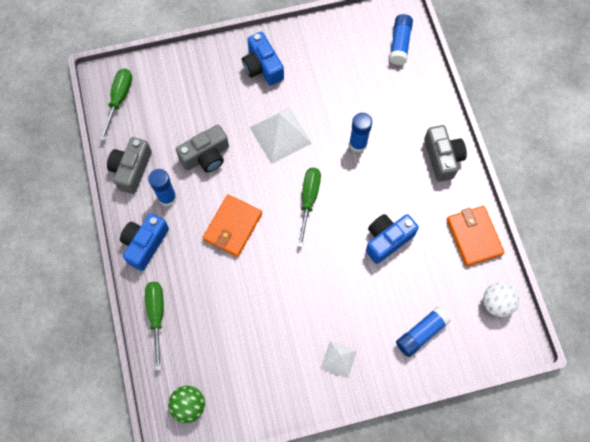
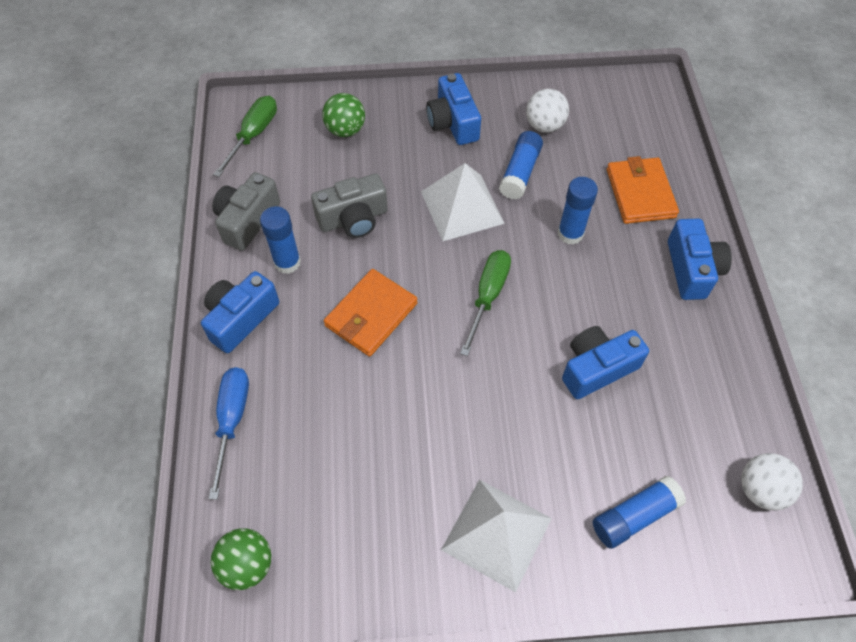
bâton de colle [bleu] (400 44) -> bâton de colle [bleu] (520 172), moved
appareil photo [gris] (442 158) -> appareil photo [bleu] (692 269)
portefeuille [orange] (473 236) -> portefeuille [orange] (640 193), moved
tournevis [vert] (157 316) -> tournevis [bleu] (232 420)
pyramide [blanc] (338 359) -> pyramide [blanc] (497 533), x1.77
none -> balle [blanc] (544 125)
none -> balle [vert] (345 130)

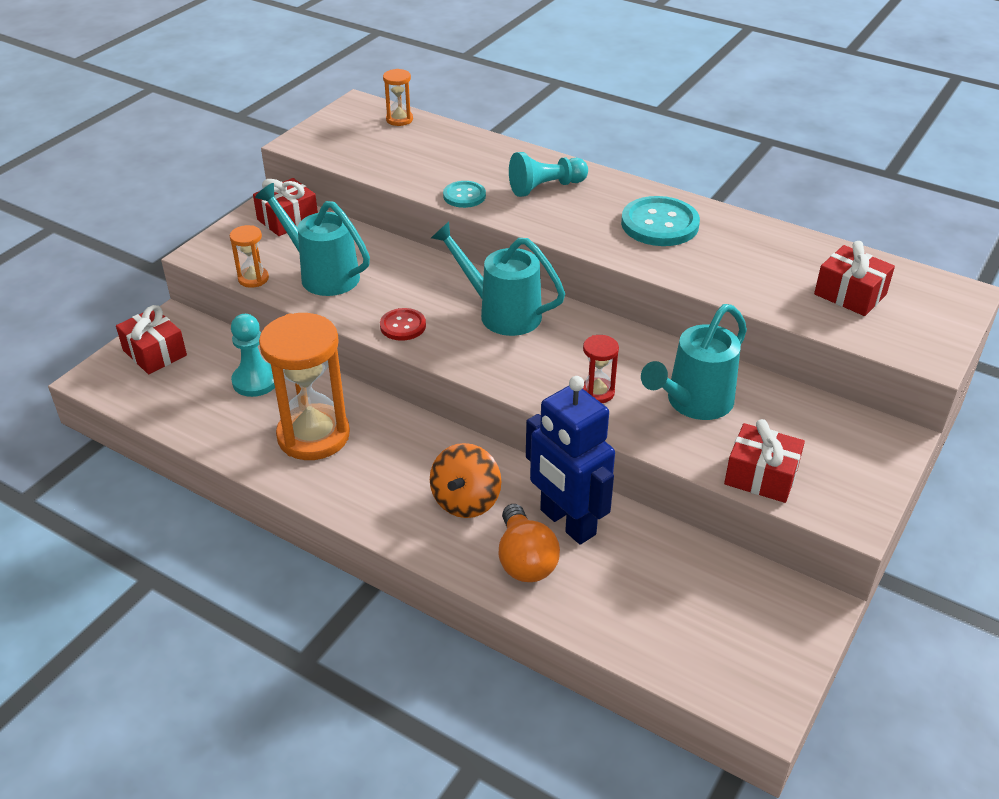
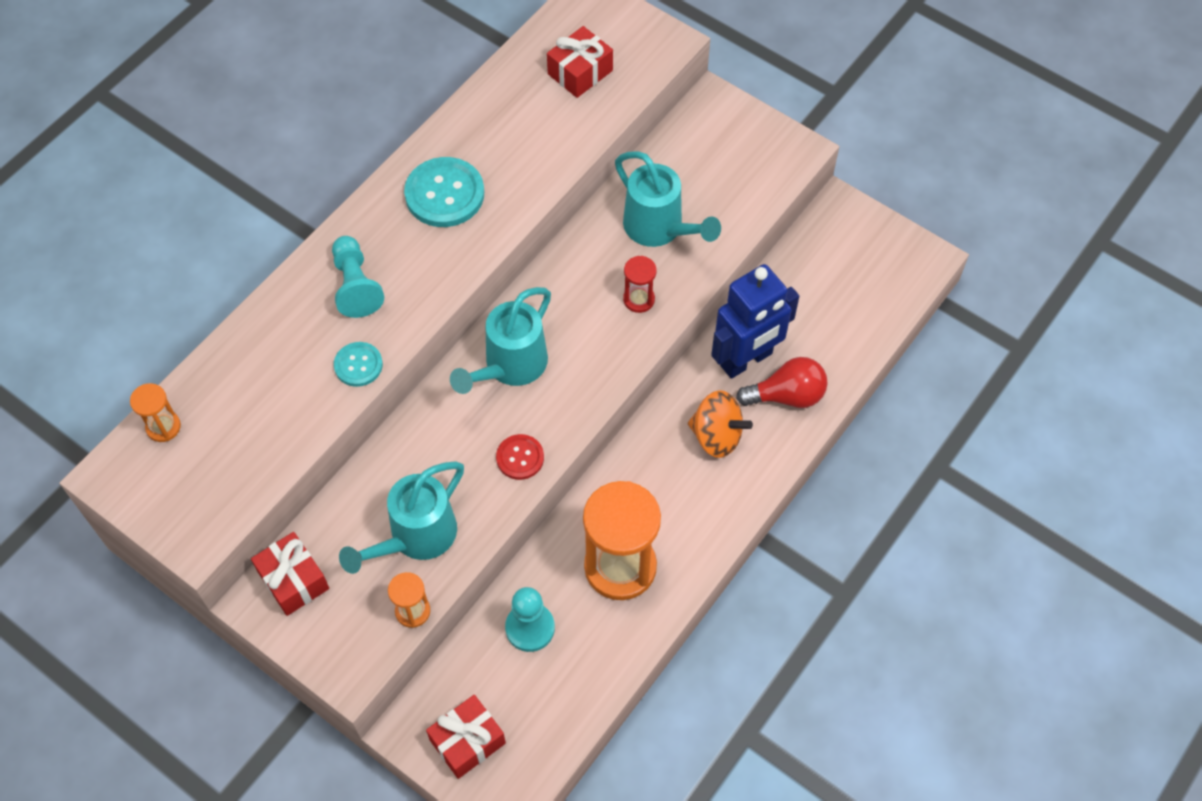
cadeau [rouge] (761 476) -> none
ampoule [orange] (525 560) -> ampoule [rouge] (787 396)

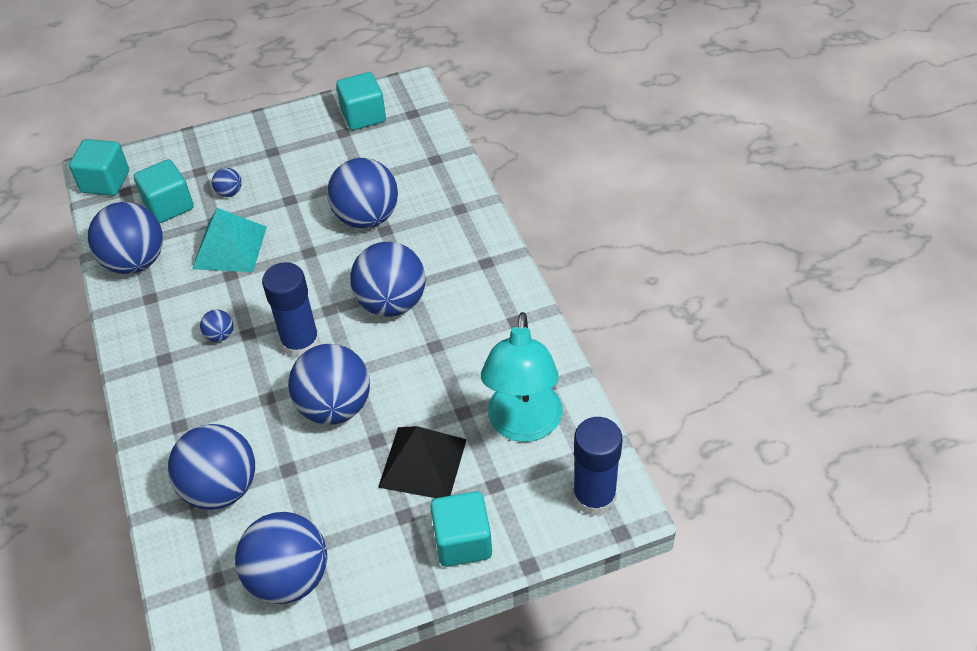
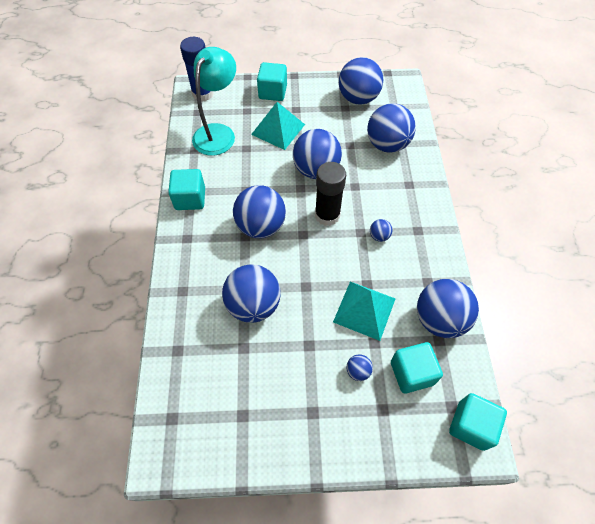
cube [turquoise] (363 116) -> cube [turquoise] (190 199), moved
bâton de colle [bleu] (300 343) -> bâton de colle [noir] (327 215)
pyramide [noir] (423 462) -> pyramide [turquoise] (278 129)

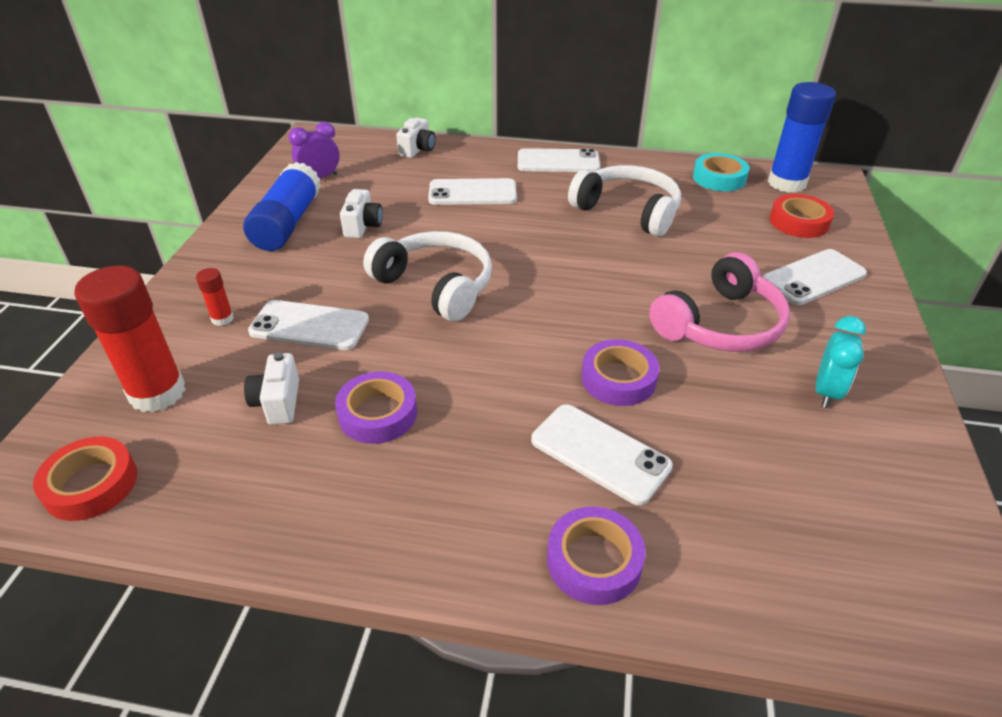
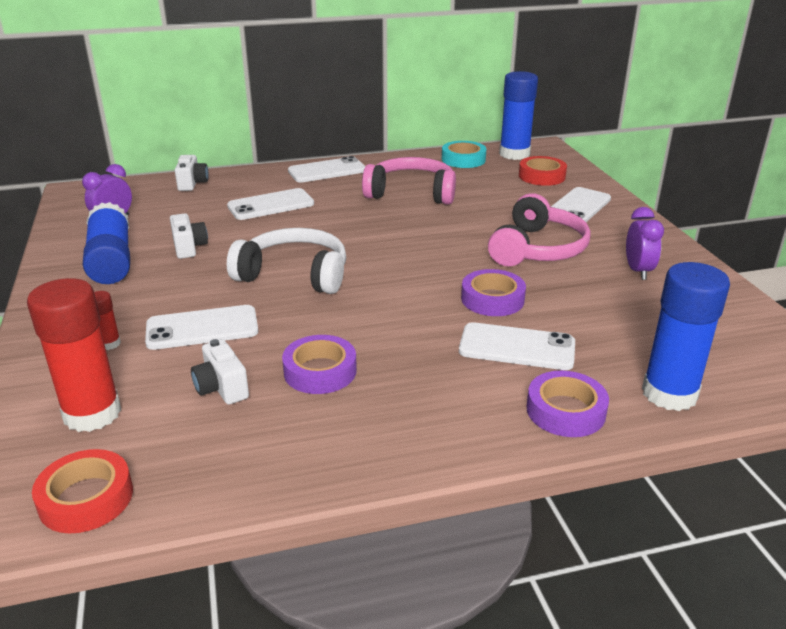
casque audio [blanc] (628 211) -> casque audio [rose] (411 193)
réveil [turquoise] (826 392) -> réveil [violet] (638 271)
none -> bâton de colle [bleu] (669 394)

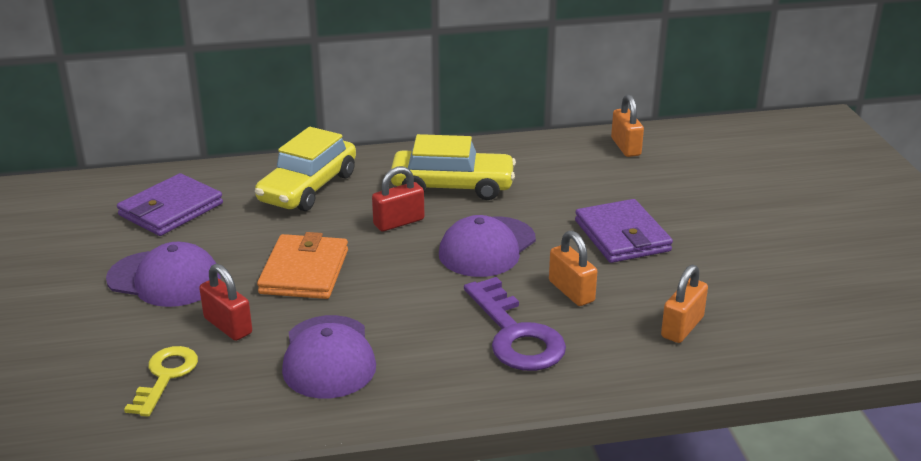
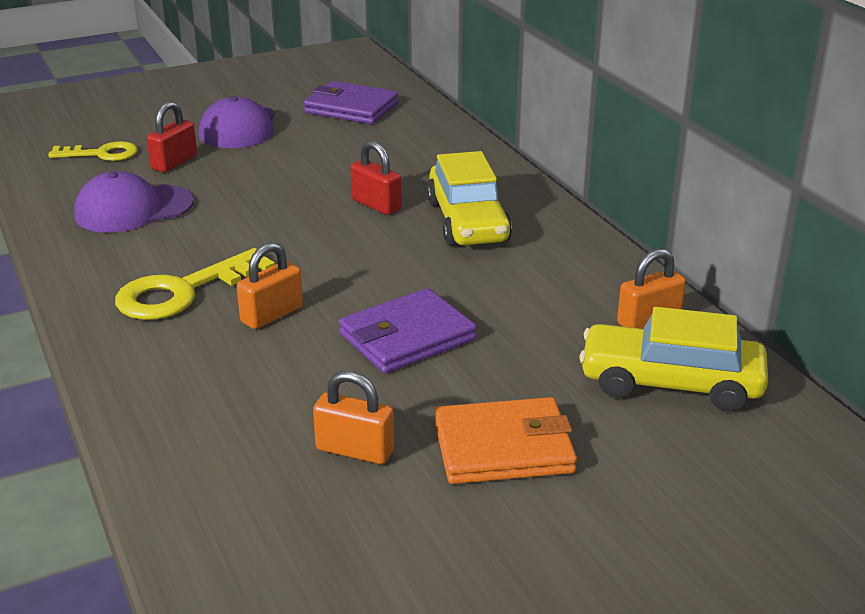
voiture [jaune] (308 188) -> voiture [jaune] (670 383), moved
casquette [violet] (487 247) -> none
portefeuille [orange] (304 272) -> portefeuille [orange] (503 447), moved
cadenas [orange] (682 327) -> cadenas [orange] (355 450), moved
clé [violet] (515 334) -> clé [jaune] (183 291)

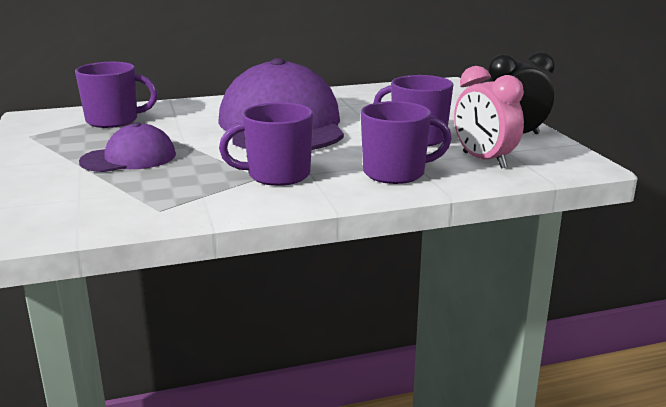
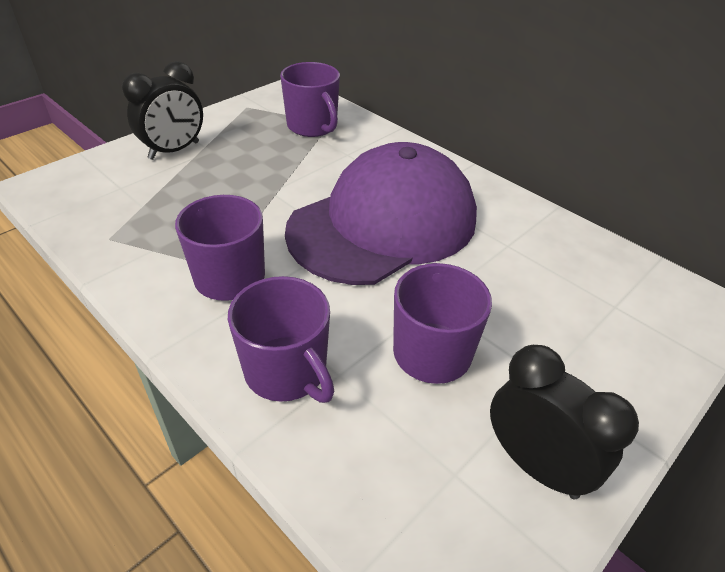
réveil [rose] (483 160) -> none
casquette [violet] (129 158) -> none
none -> réveil [noir] (174 151)

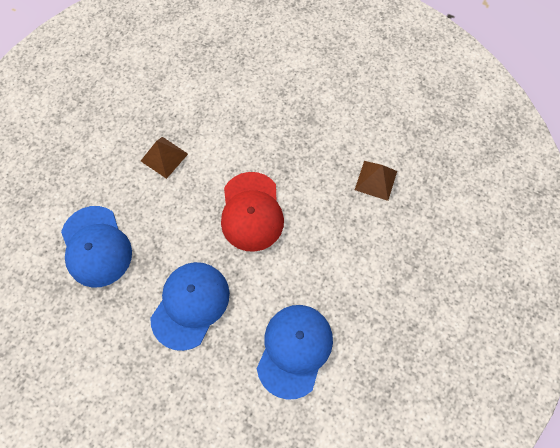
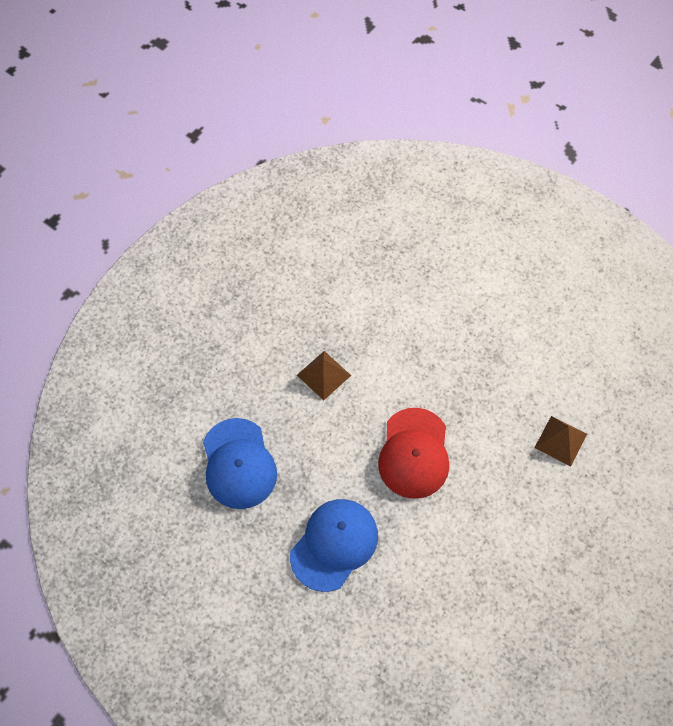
casquette [bleu] (294 350) -> none

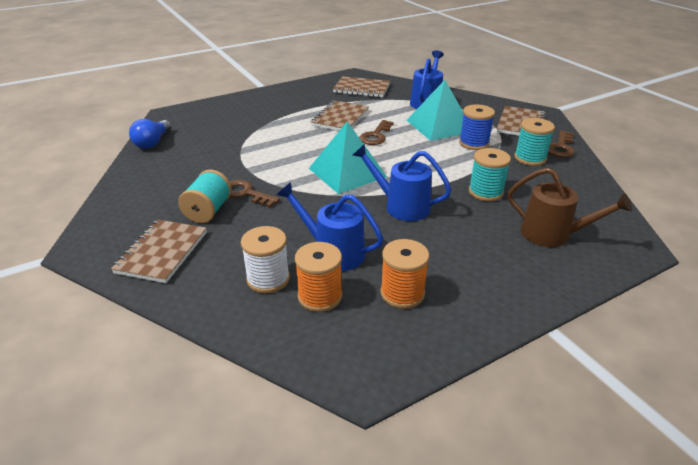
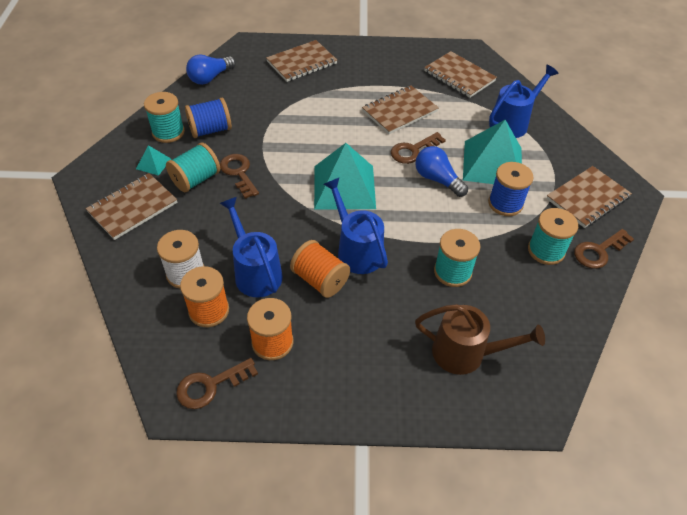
arrosoir [marron] (552 234) -> arrosoir [marron] (466 353), 45 degrees counterclockwise
none -> carnet [marron] (302 63)
none -> bobine [turquoise] (168 132)
none -> bobine [bleu] (210 130)
none -> pyramide [turquoise] (153 164)
none -> ampoule [bleu] (437 179)
none -> bobine [orange] (320 280)
none -> clé [marron] (210 386)

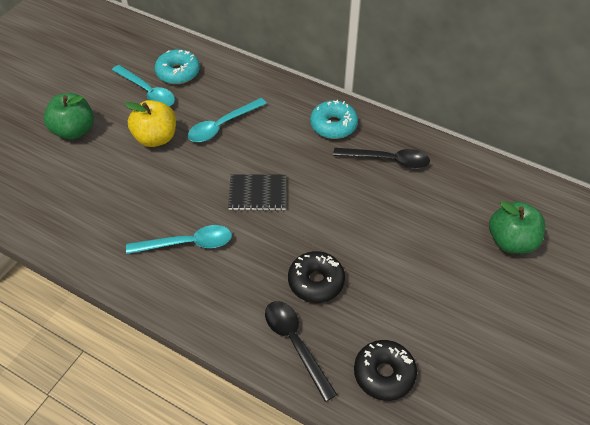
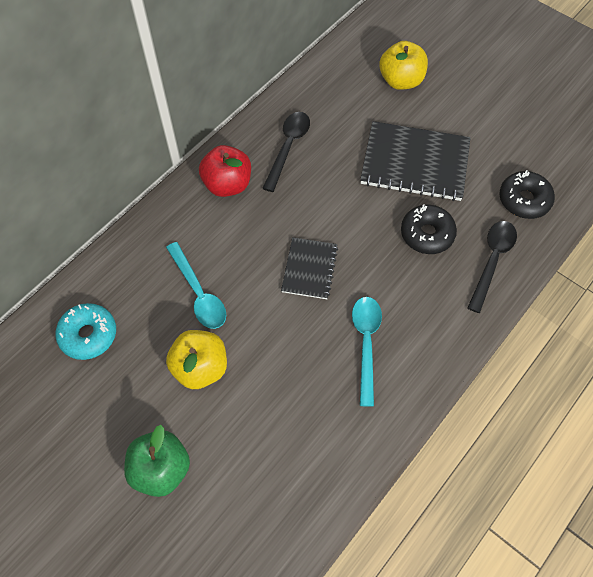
cuillère [turquoise] (148 92) -> none
beignet [turquoise] (333 125) -> pomme [rouge] (227 184)
pomme [vert] (511 241) -> pomme [jaune] (401 80)
cuillère [noir] (295 344) -> cuillère [noir] (492 261), 135 degrees clockwise
none -> carnet [noir] (415 163)

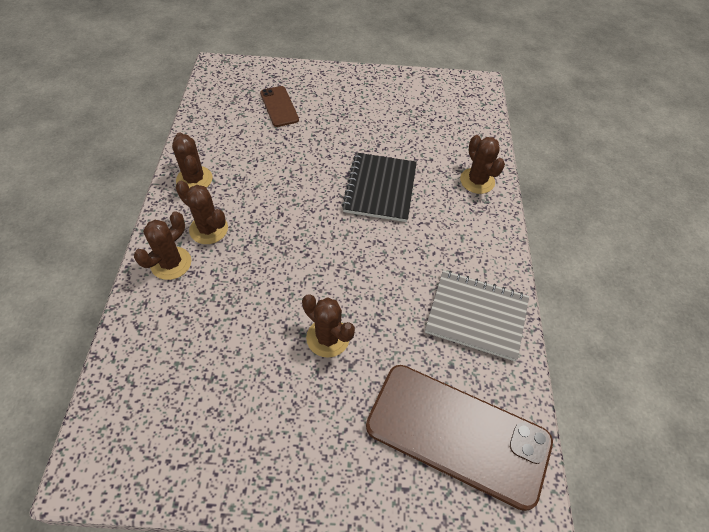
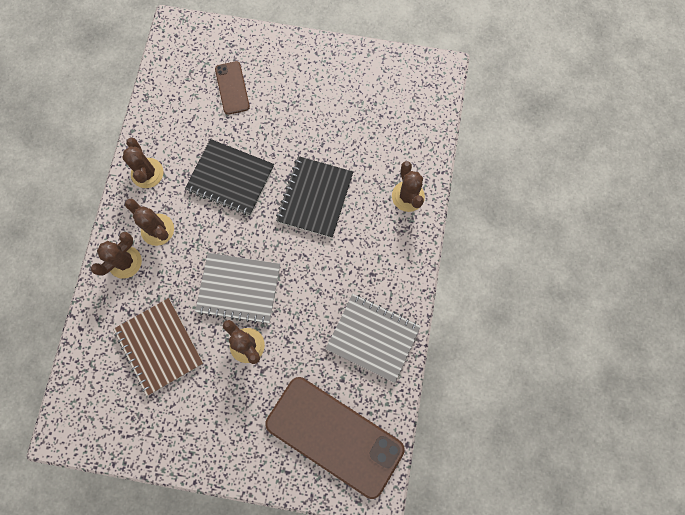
none -> carnet [noir] (230 178)
none -> carnet [gris] (239 288)
none -> carnet [marron] (159 346)

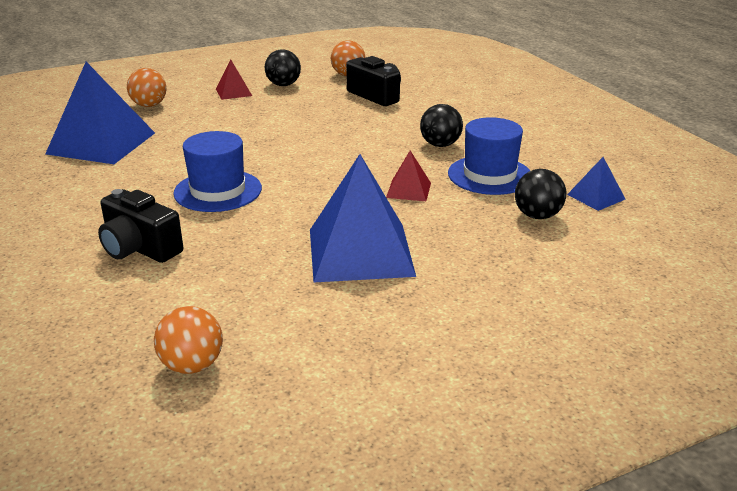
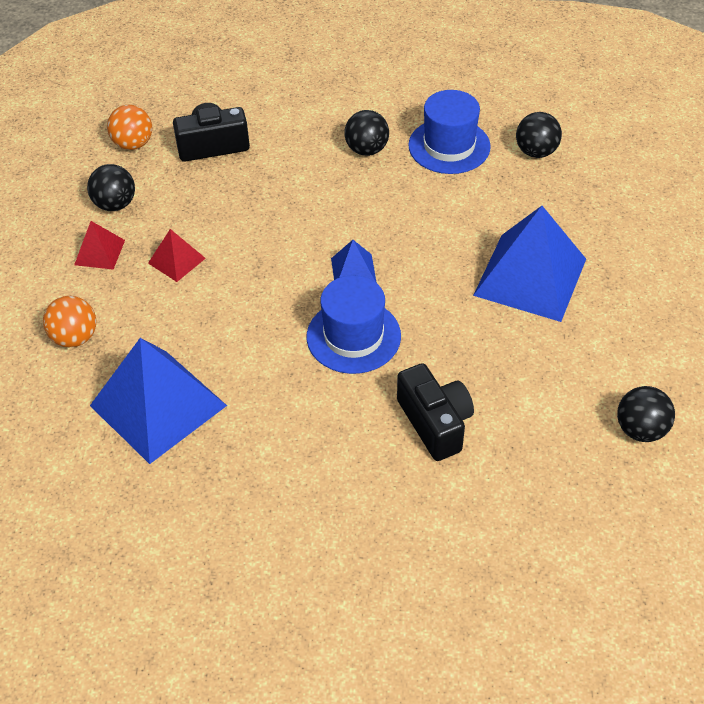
pyramide [rouge] (408 190) -> pyramide [rouge] (176 260), moved
pyramide [bleu] (596 197) -> pyramide [bleu] (353 271), moved
appareil photo [noir] (139 248) -> appareil photo [noir] (435 423), 90 degrees counterclockwise
balle [orange] (192 365) -> balle [noir] (640 429)

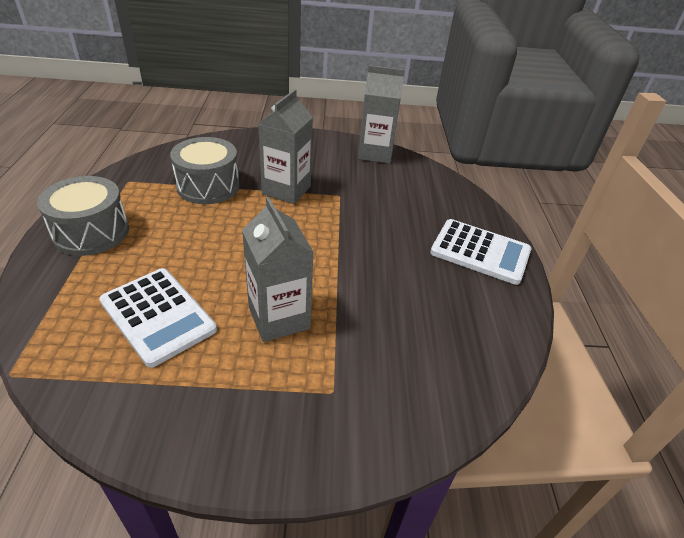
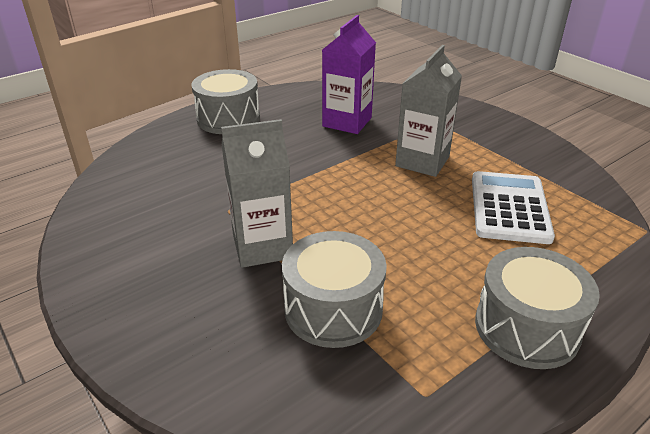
brique de lait [gris] (375 153) -> none
calculatrice [blanc] (480 252) -> tambour [gris] (228 119)
none -> brique de lait [violet] (347 122)

